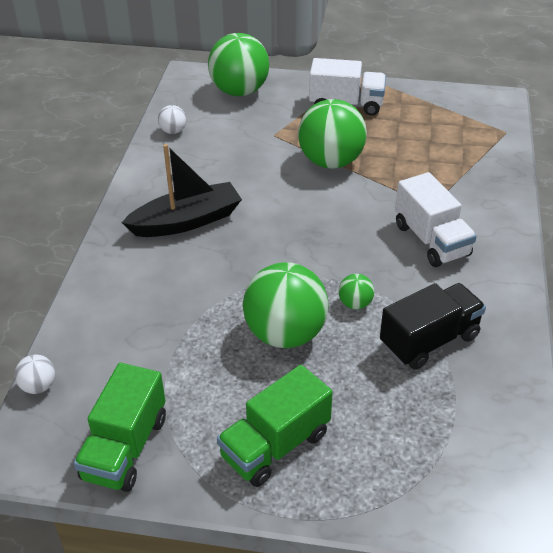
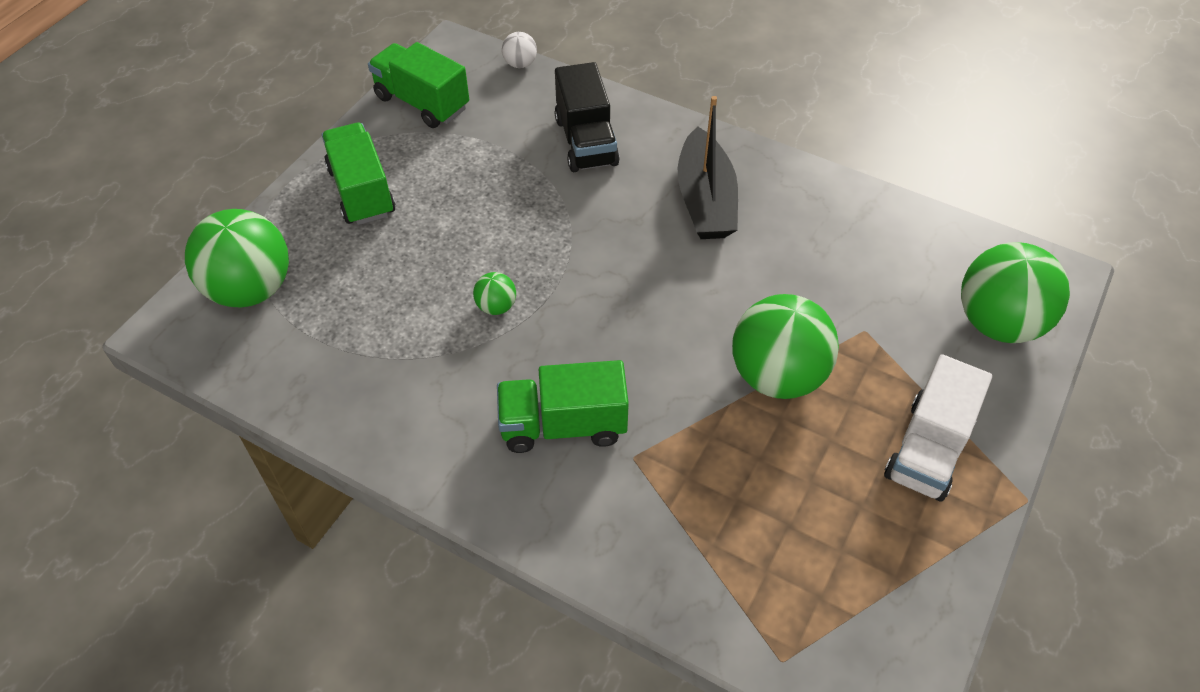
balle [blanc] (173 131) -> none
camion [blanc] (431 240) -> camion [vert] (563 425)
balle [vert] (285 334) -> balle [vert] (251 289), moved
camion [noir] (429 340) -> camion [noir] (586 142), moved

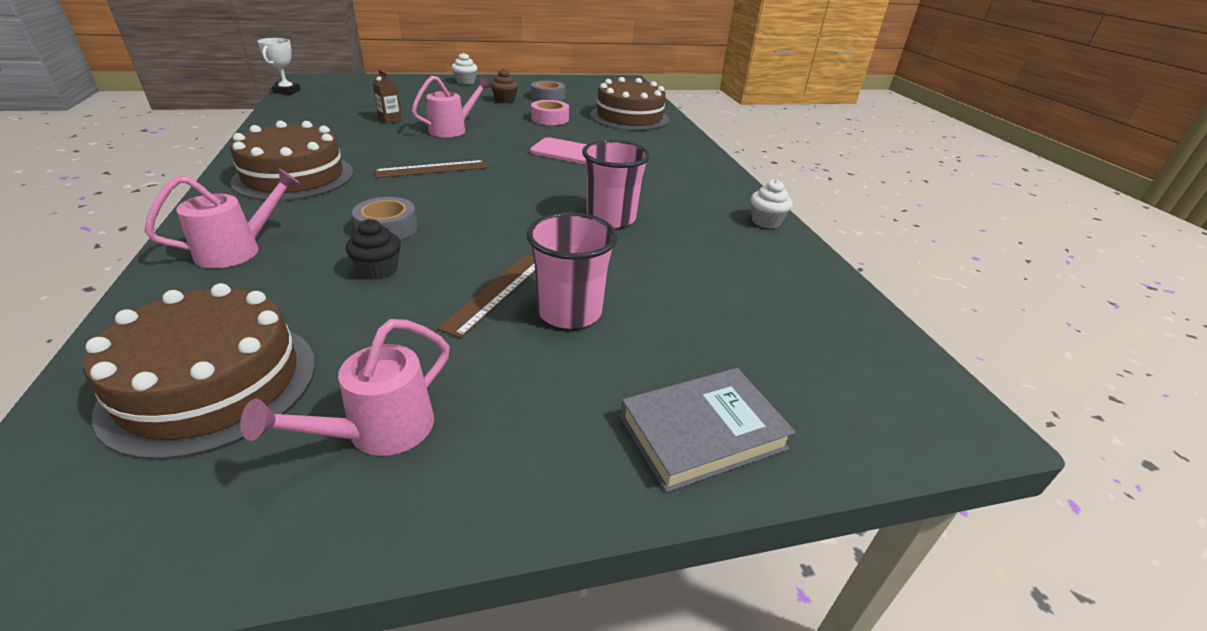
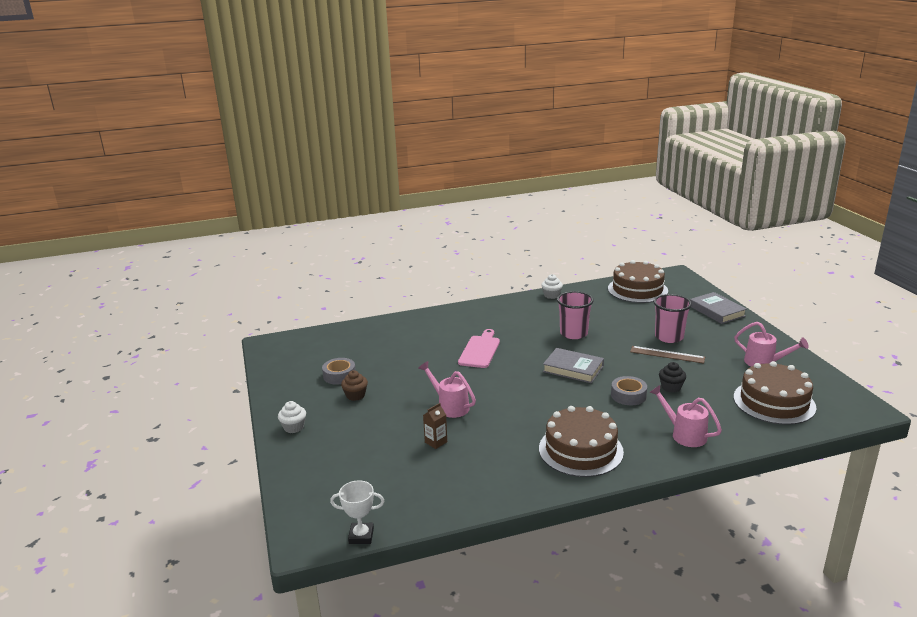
gâteau [marron] (629 117) -> gâteau [marron] (637 290), moved
ruban adhésif [rose] (550 119) -> none
règle [marron] (432 169) -> none
none -> livre [gris] (573 369)

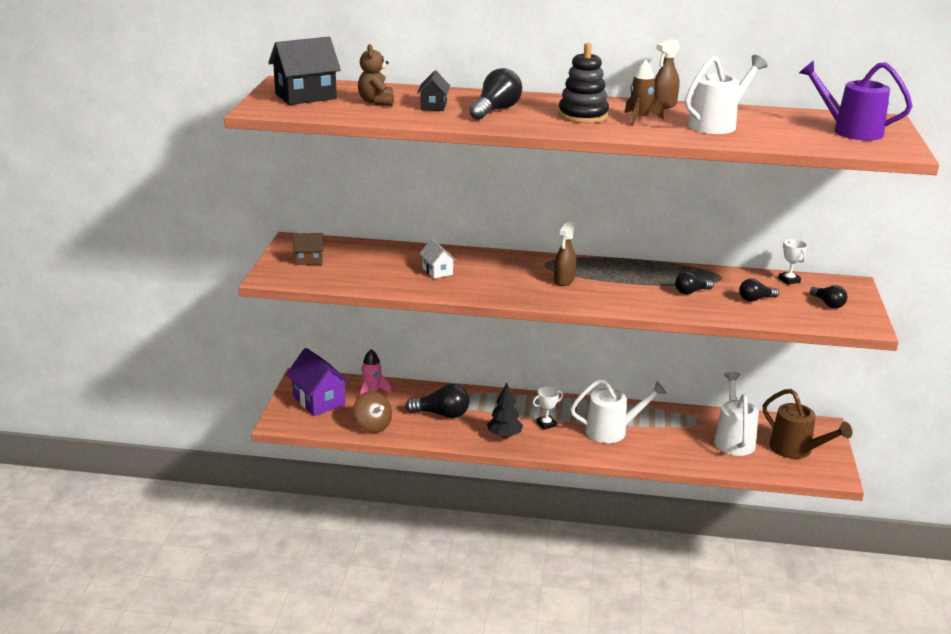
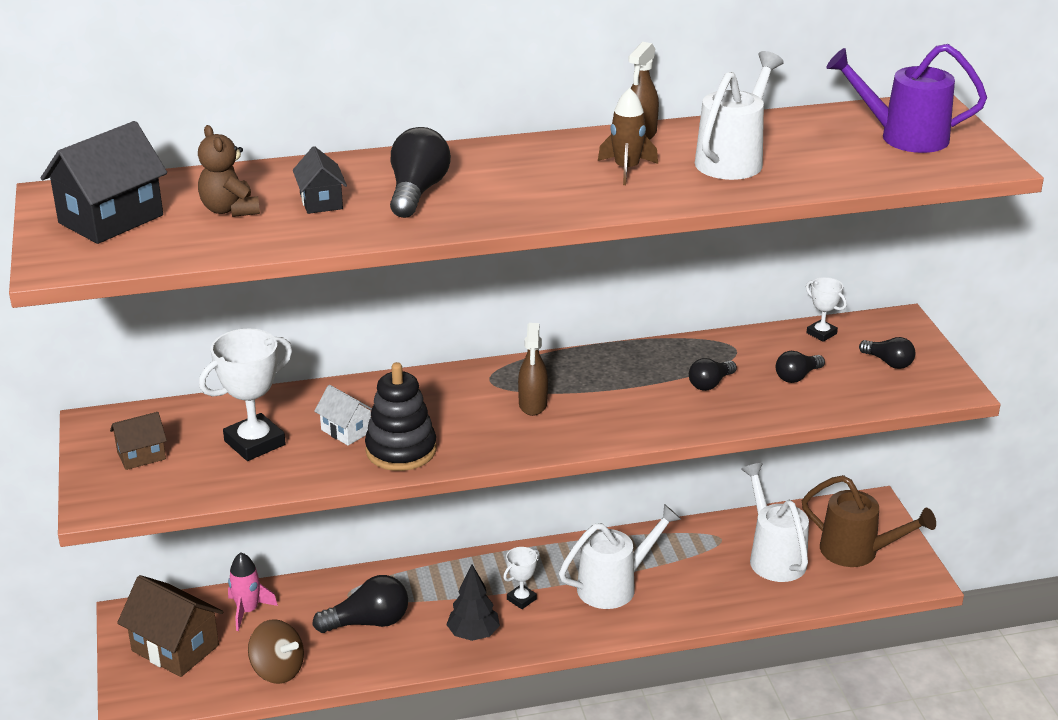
jouet à empiler [noir] (583 115) -> jouet à empiler [noir] (401 450), moved
maison [violet] (319 401) -> maison [marron] (175 648)
none -> trophée [blanc] (254 443)

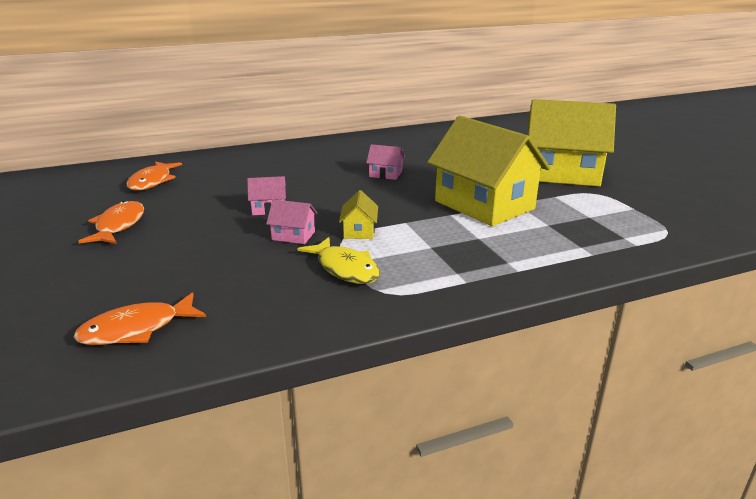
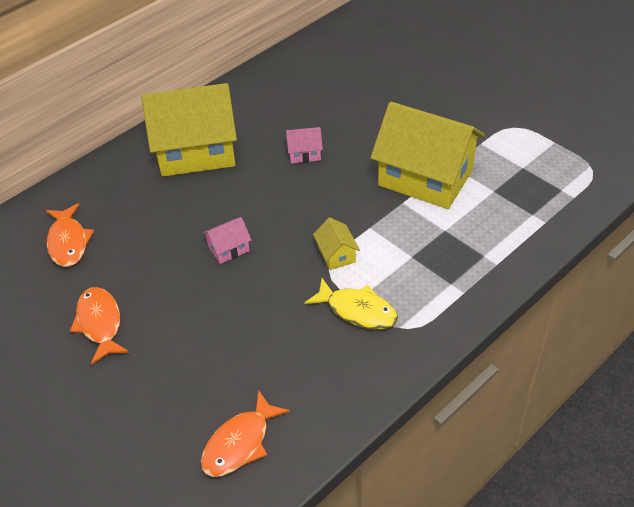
maison [jaune] (562 173) -> maison [jaune] (196 151), moved
maison [rose] (293 235) -> none

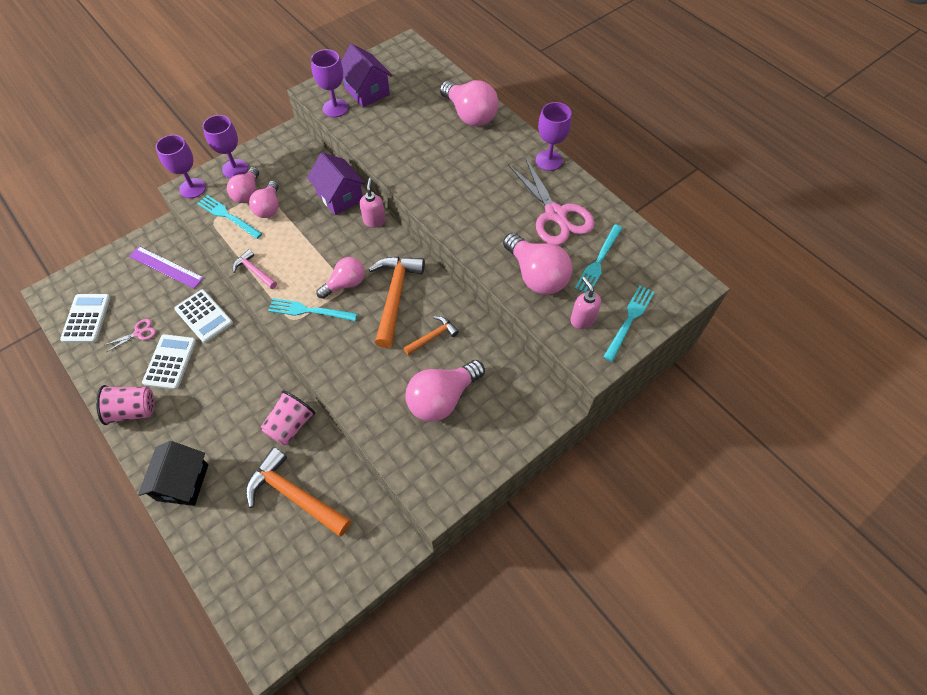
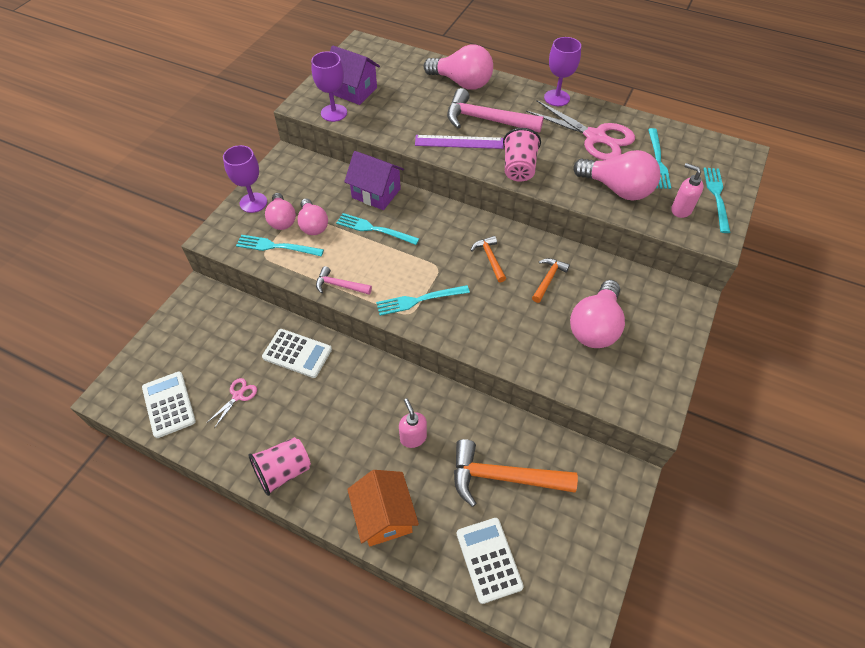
verre à pied [violet] (192 188) -> none
distributeur de savon [rose] (374 220) -> distributeur de savon [rose] (413 437), moved
règle [violet] (166 267) -> règle [violet] (459 142), moved
ampoule [rose] (345 284) -> none
marteau [orange] (395 296) -> marteau [orange] (490 258), x0.52
calculatrice [blanc] (170 362) -> calculatrice [blanc] (489 559), moved
gobelet [rose] (291 425) -> gobelet [rose] (519 168), moved
maison [noir] (183 482) -> maison [orange] (384 516)
none -> marteau [rose] (486 120)
none -> fourchette [turquoise] (374 229)

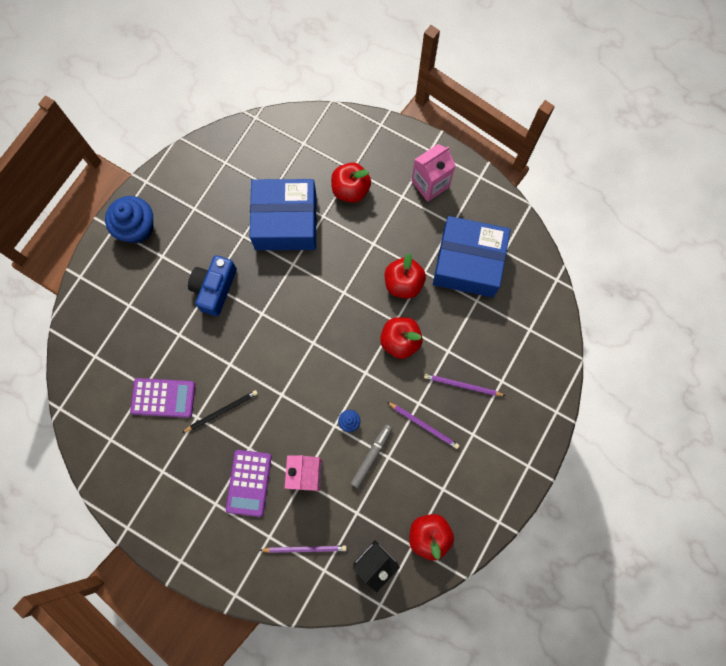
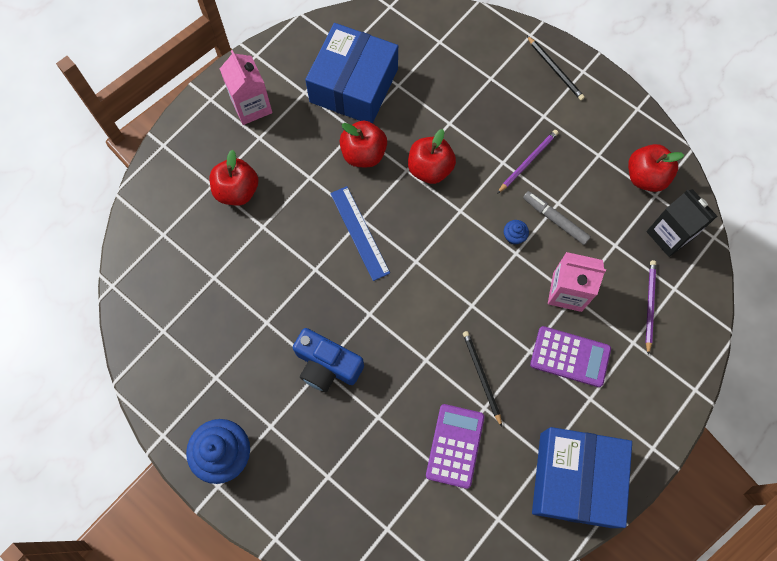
boîte [bleu] (286 222) -> boîte [bleu] (575 479), moved
crayon [violet] (462 385) -> none
none -> crayon [noir] (555 69)
none -> règle [bleu] (359 233)

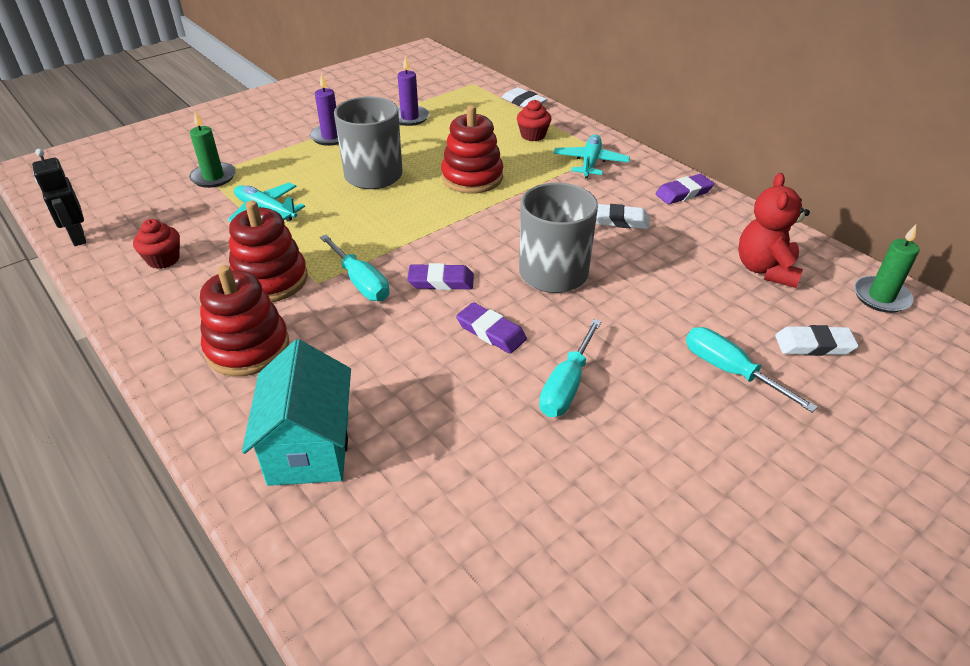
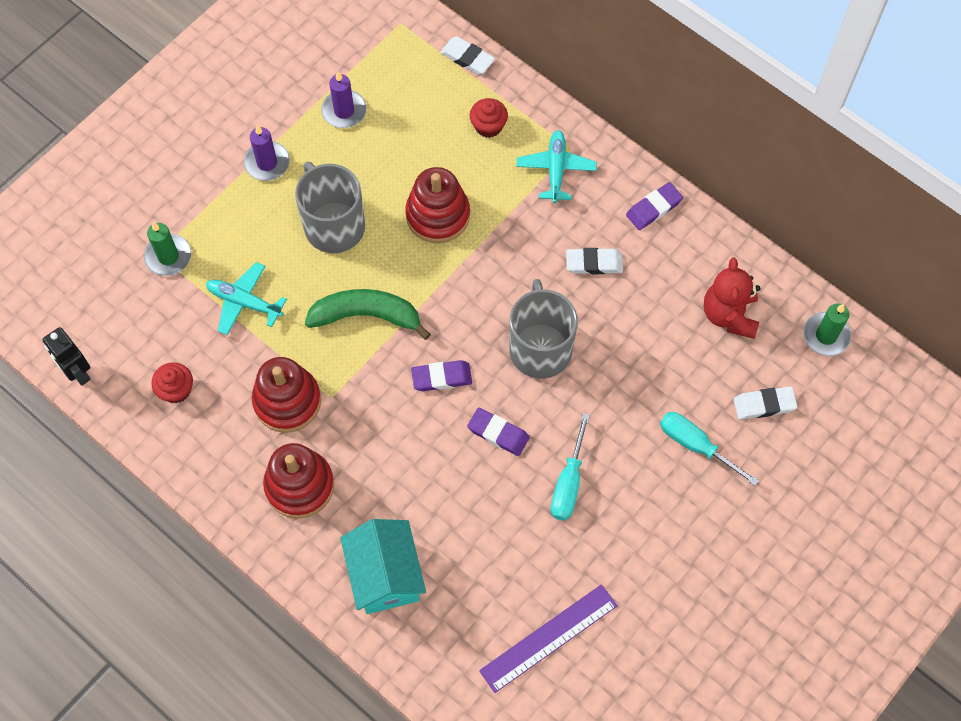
tournevis [turquoise] (360 282) -> none
none -> banane [vert] (367 316)
none -> règle [violet] (548 638)

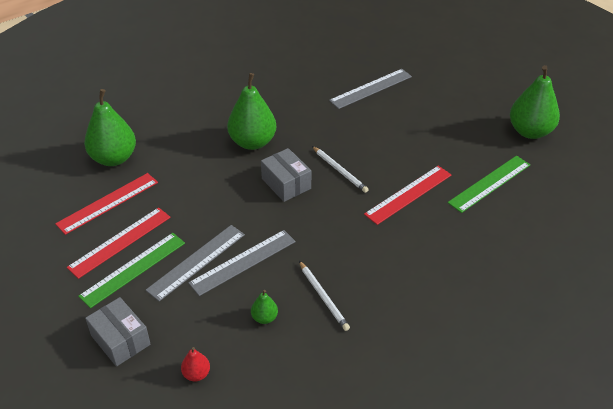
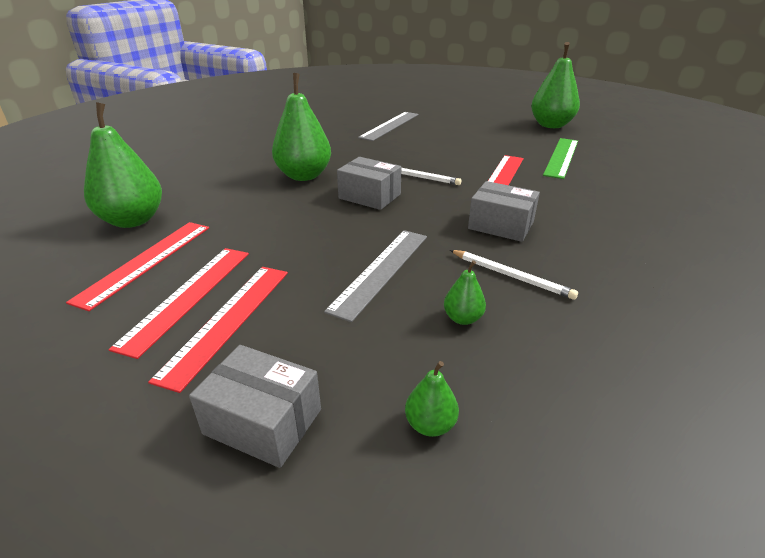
règle [gris] (196 262) -> none
règle [vert] (133 269) -> règle [rouge] (227 320)
poire [rouge] (196 374) -> poire [vert] (430 424)
none -> boîte [gris] (501 225)

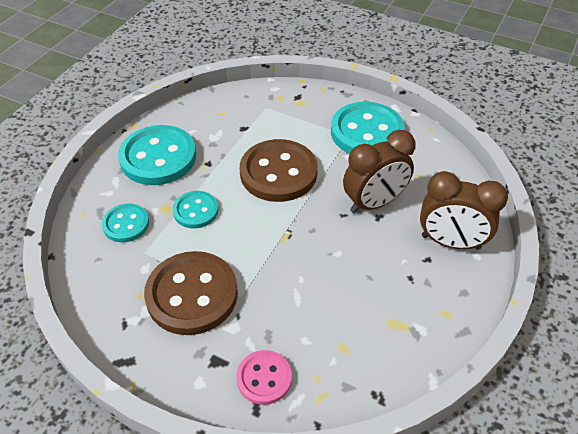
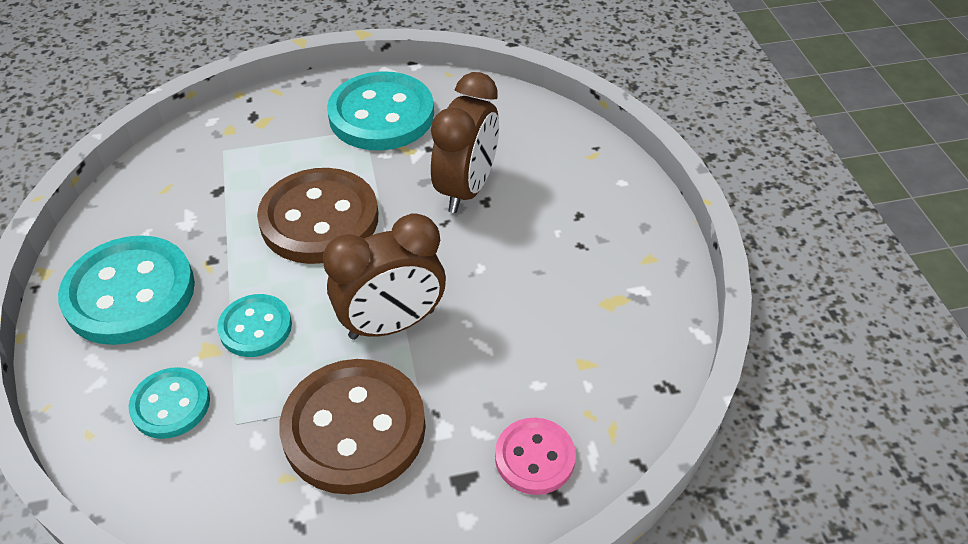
réveil [marron] (450 242) -> réveil [marron] (392 324), moved

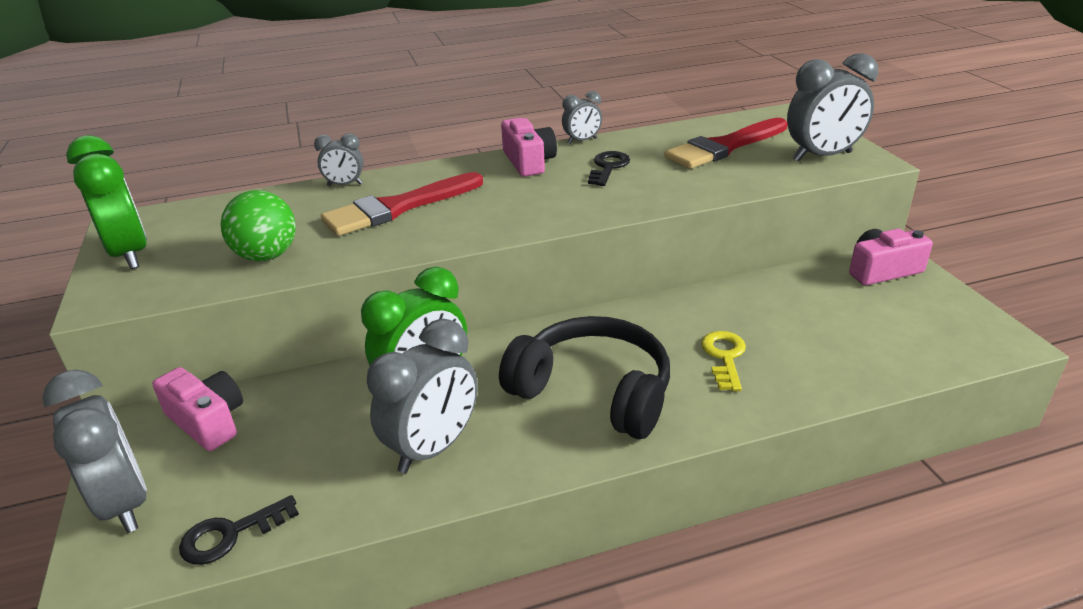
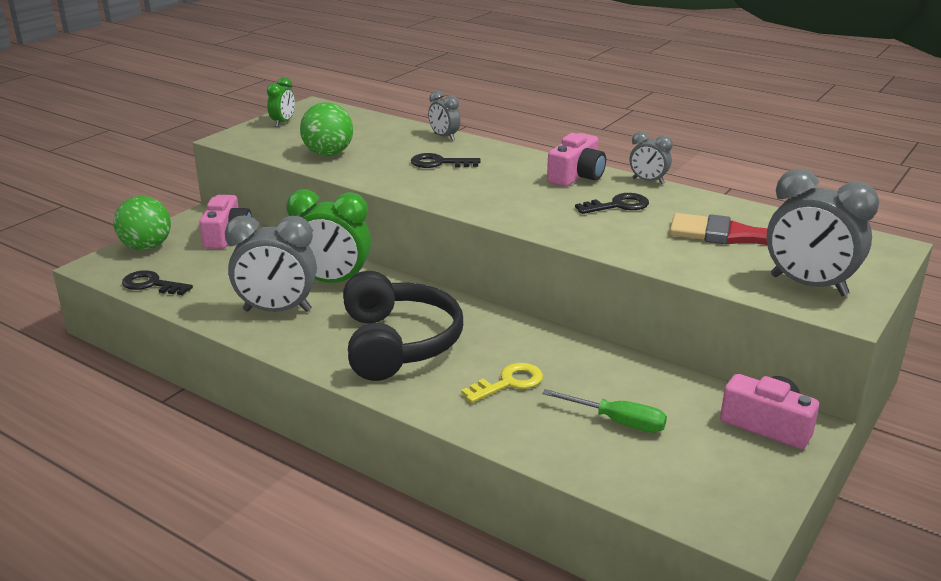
réveil [vert] (129 254) -> réveil [vert] (283 123), x0.53
pinceau [rouge] (398 208) -> clé [noir] (439 163)
réveil [gris] (124 503) -> balle [vert] (146 247)
none -> tournevis [vert] (617 421)

